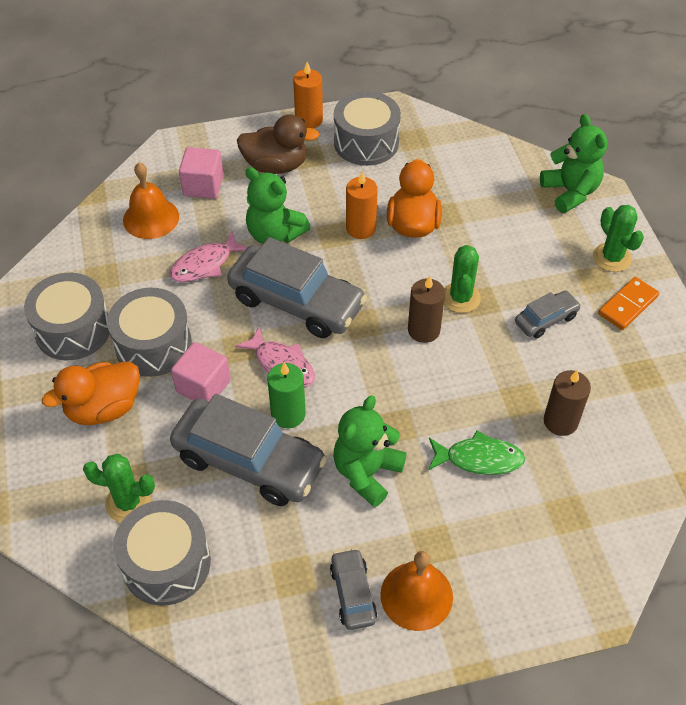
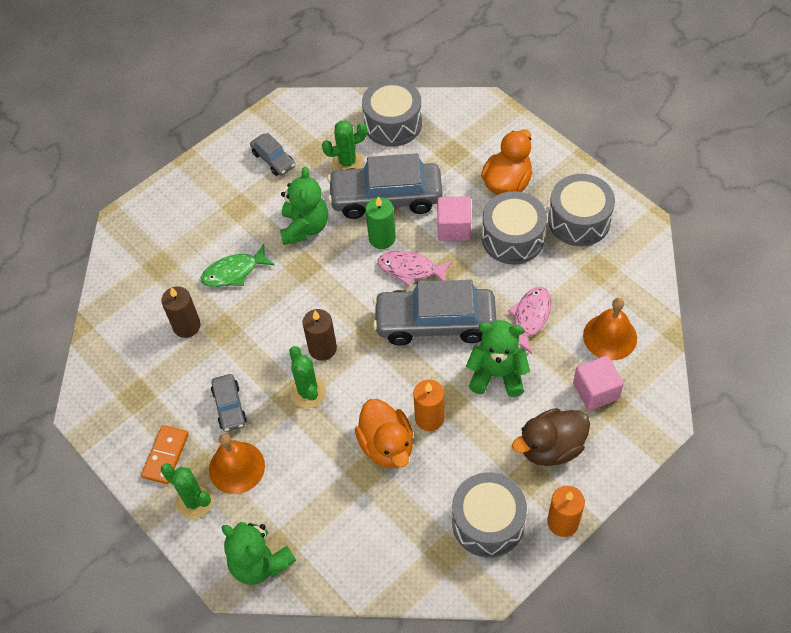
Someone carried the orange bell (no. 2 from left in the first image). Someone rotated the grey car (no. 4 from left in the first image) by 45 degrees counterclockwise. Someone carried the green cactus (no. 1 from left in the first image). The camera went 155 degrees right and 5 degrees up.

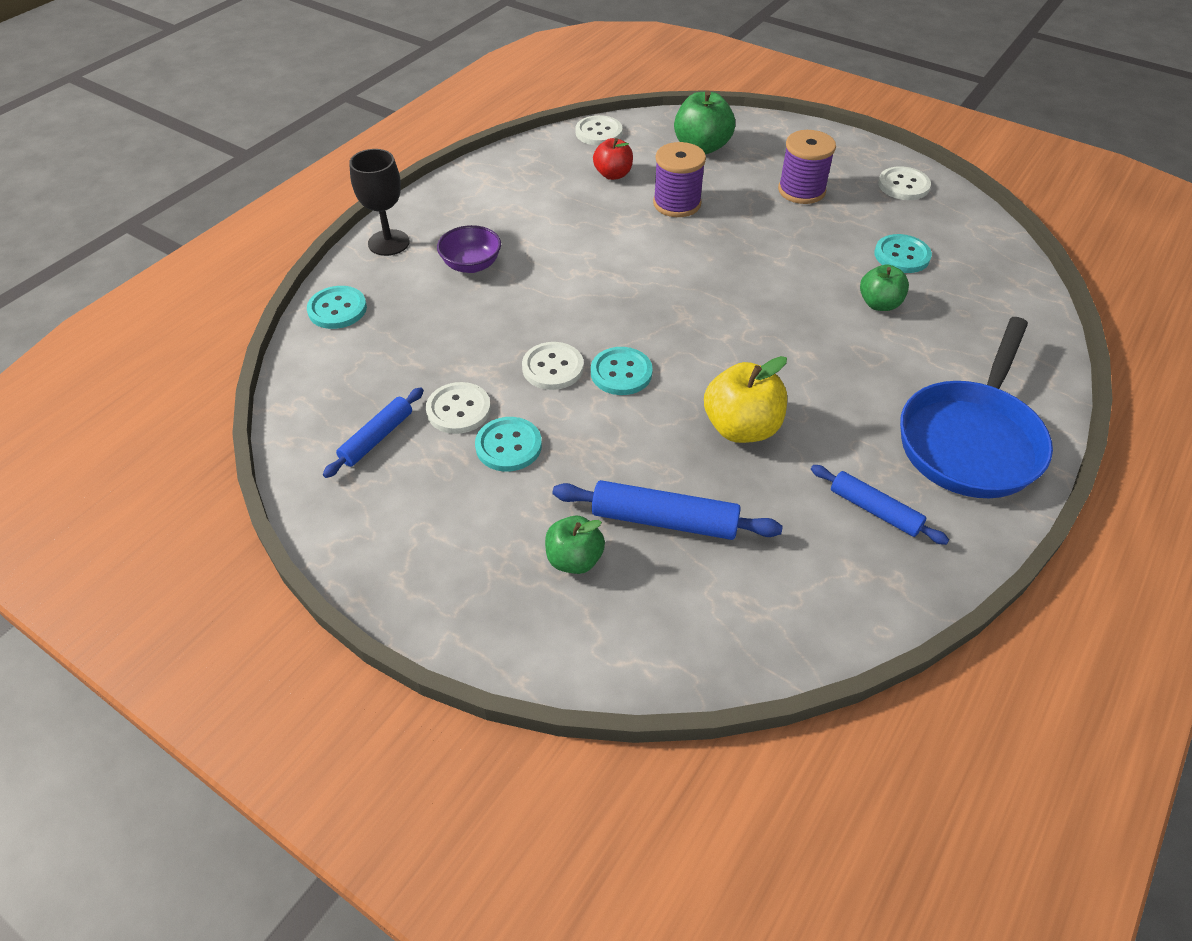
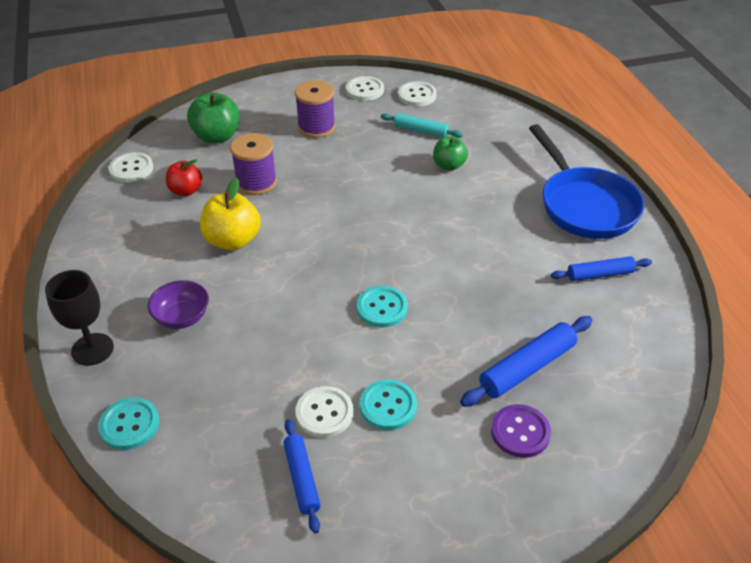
Someone carried the yellow apple. Someone swapped the turquoise button (no. 4 from left) for the turquoise rolling pin. Someone carried the white button (no. 2 from left in the first image). Someone swapped the green apple (no. 1 from left) for the purple button. The camera went 50 degrees left and 5 degrees down.

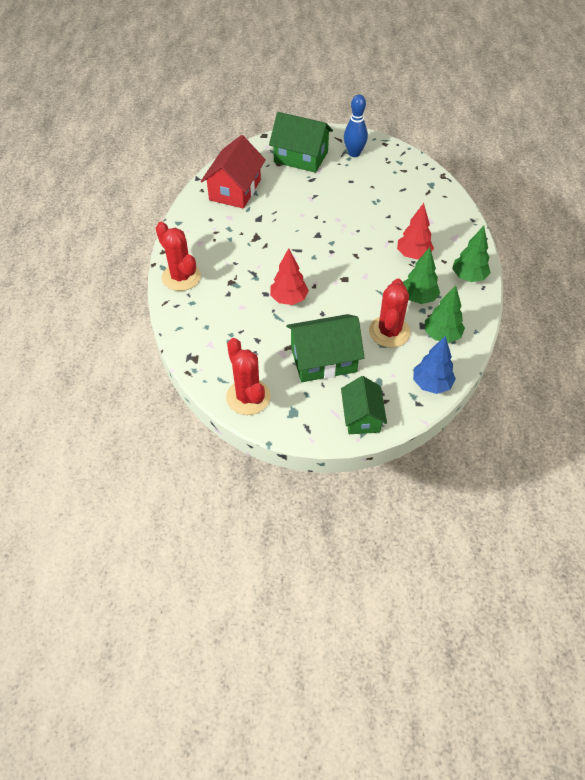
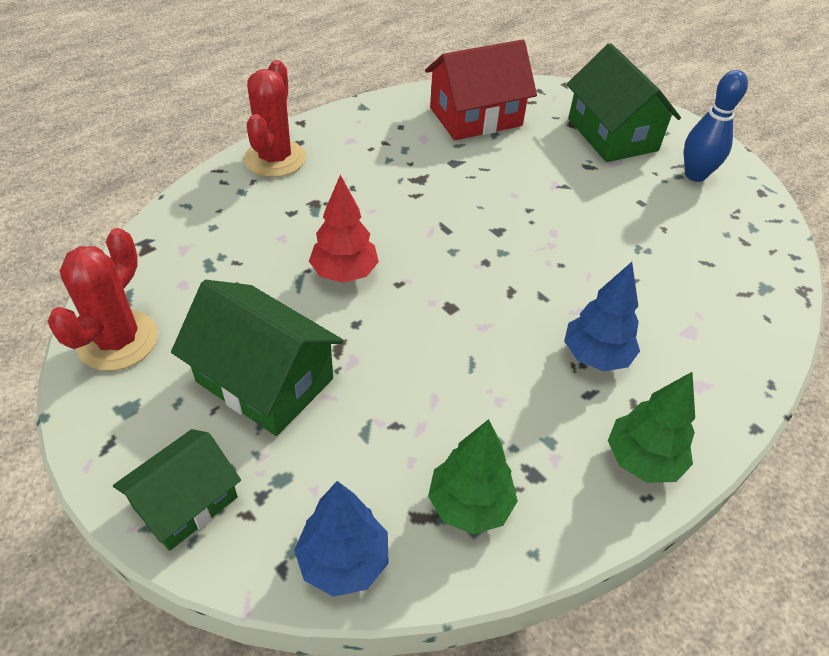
Someone repainted the red tree (no. 2 from left), which became the blue tree (no. 2 from left). Someone took away the red cactus (no. 3 from left). Someone took away the green tree (no. 1 from left). The camera went 45 degrees right and 5 degrees down.

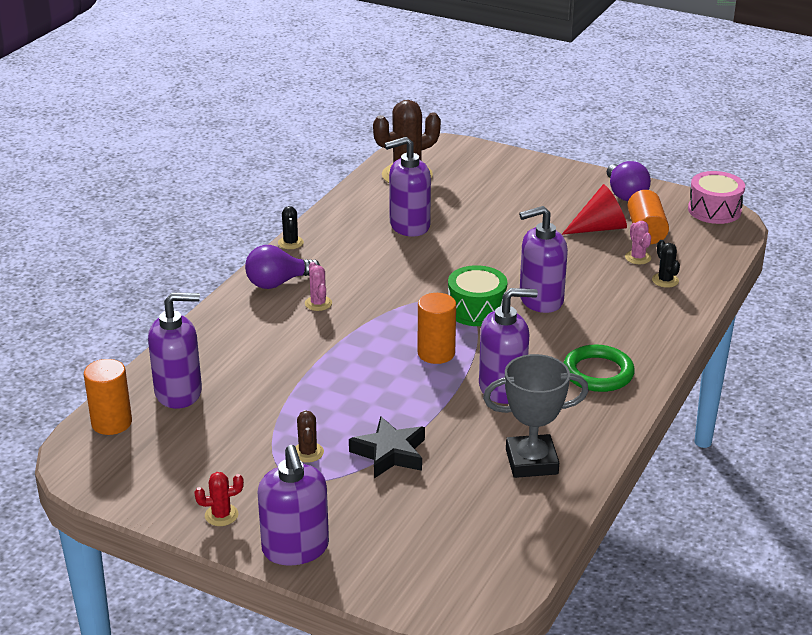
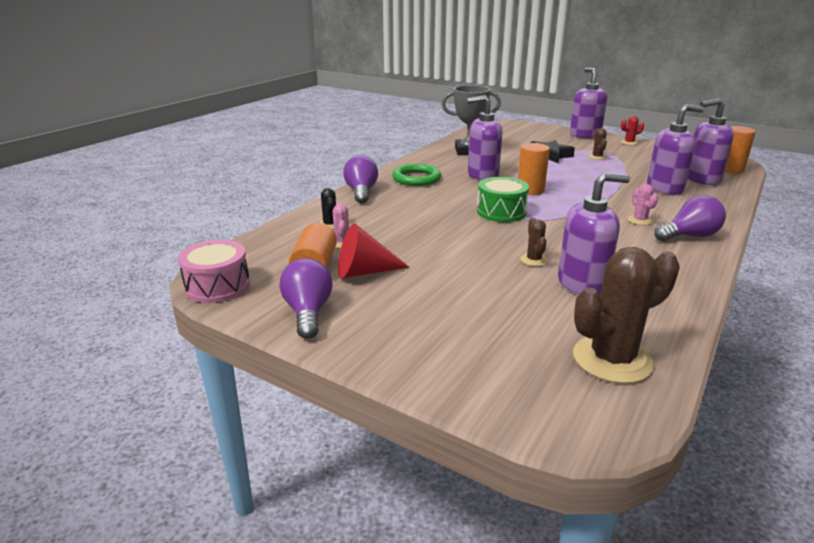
Someone put down the purple light bulb (no. 2 from left). Someone put down the brown cactus (no. 1 from left). Someone carried the purple soap dispenser (no. 5 from left in the first image). Someone took away the black cactus (no. 1 from left). The camera went 175 degrees left and 5 degrees down.

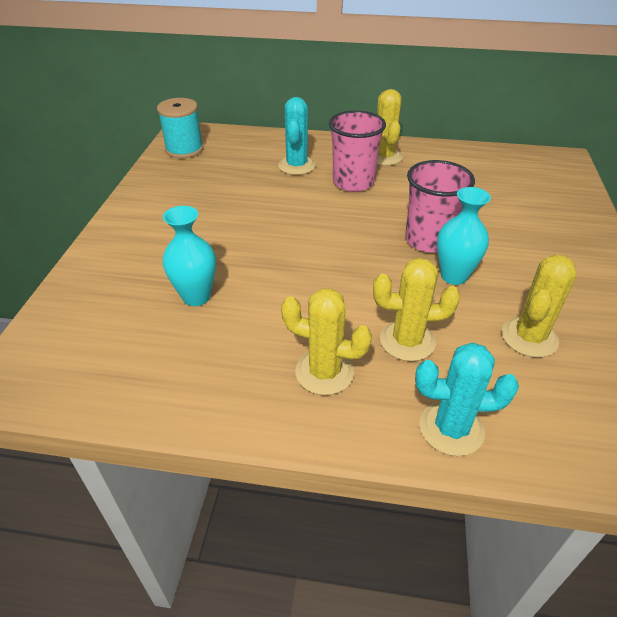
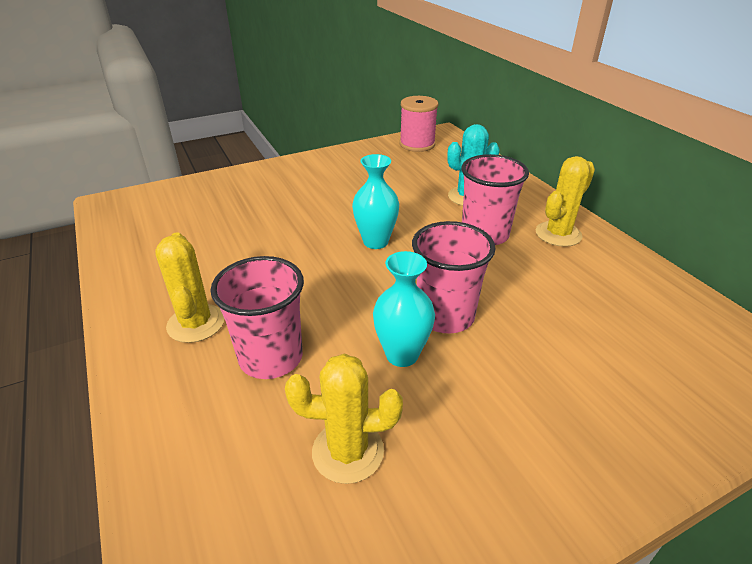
Someone swapped the yellow cactus (no. 3 from left) for the pink cup (no. 1 from left). Someone carried the turquoise vase (no. 1 from left). Someone repainted the turquoise spool, which became the pink spool. Someone took away the turquoise cactus (no. 2 from left). The camera went 55 degrees right and 5 degrees down.

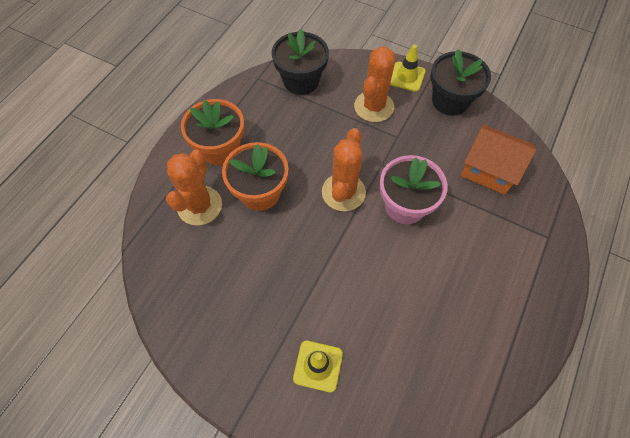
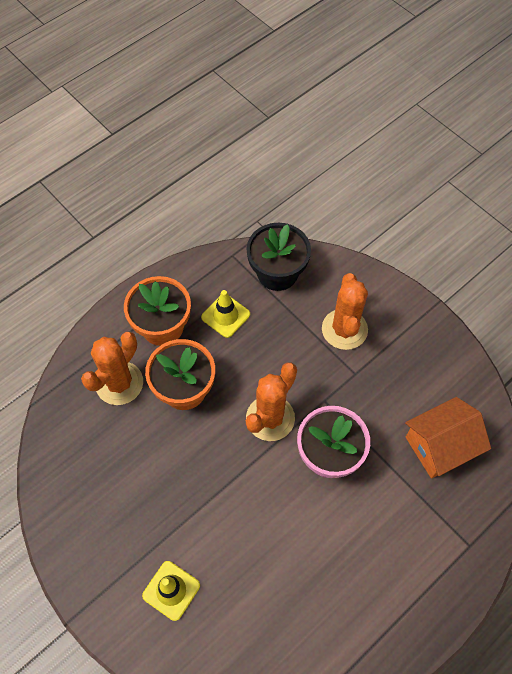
Someone carried the yellow traffic cone (no. 2 from left). Someone rotated the orange cactus (no. 3 from left) by 45 degrees counterclockwise. Someone rotated the orange house by 75 degrees counterclockwise. Someone took away the black flower pot (no. 2 from left). The camera went 20 degrees right and 0 degrees up.

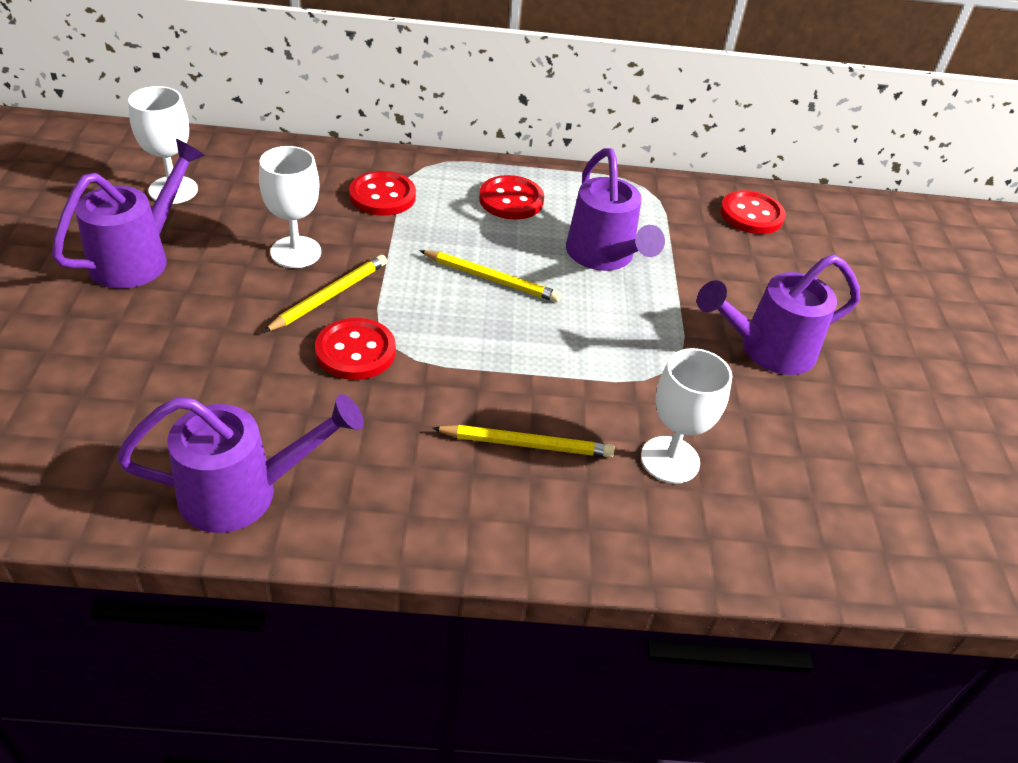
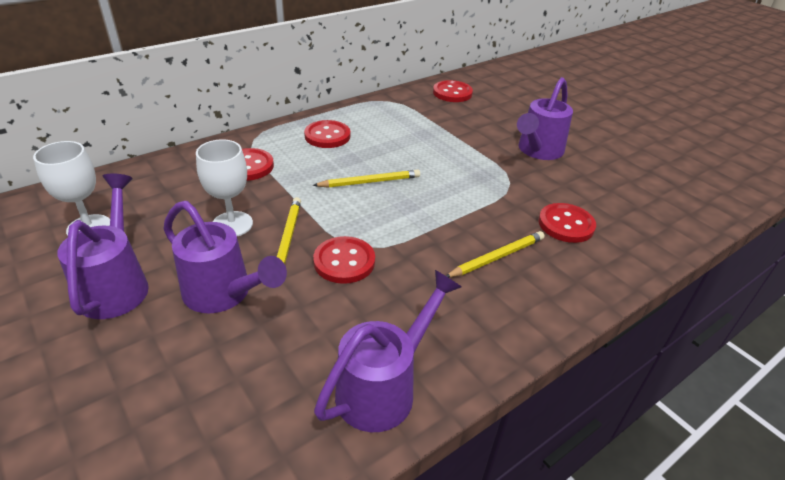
Someone carried the purple watering can (no. 3 from left in the first image). Someone swapped the white goblet (no. 3 from left) for the red button (no. 5 from left). The camera went 35 degrees left and 5 degrees down.

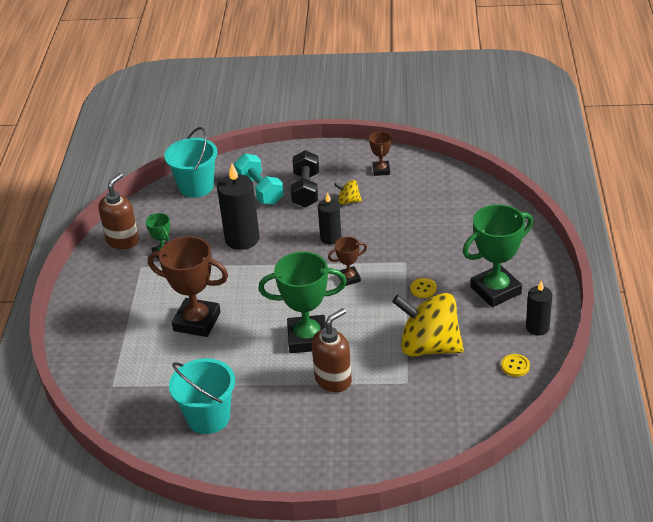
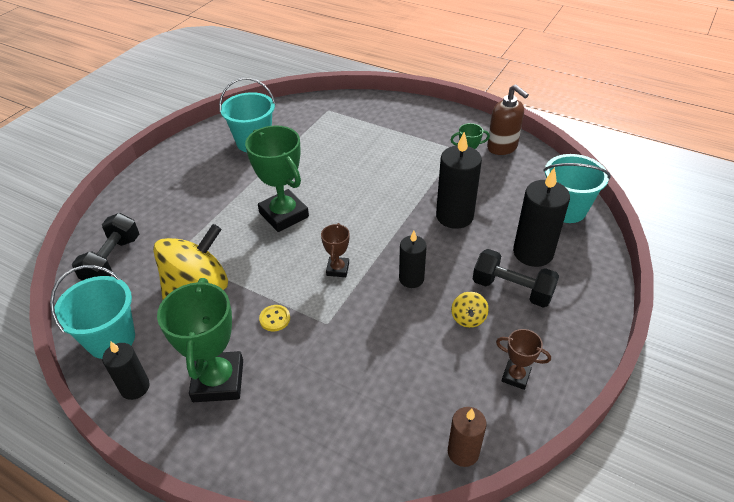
Someone swapped the yellow button (no. 2 from left) for the turquoise bucket (no. 1 from left). Someone put down the black dumbbell (no. 1 from left). Someone rotated the green trophy (no. 2 from left) by 60 degrees counterclockwise. Someone put down the brown candle. Someone rotated the yellow spinning top (no. 1 from left in the first image) by 150 degrees clockwise. Someone swapped the turquoise dumbbell for the black candle (no. 4 from left). Someone took away the brown trophy (no. 1 from left). Someone took away the brown soap dispenser (no. 2 from left). The camera went 115 degrees right and 5 degrees up.

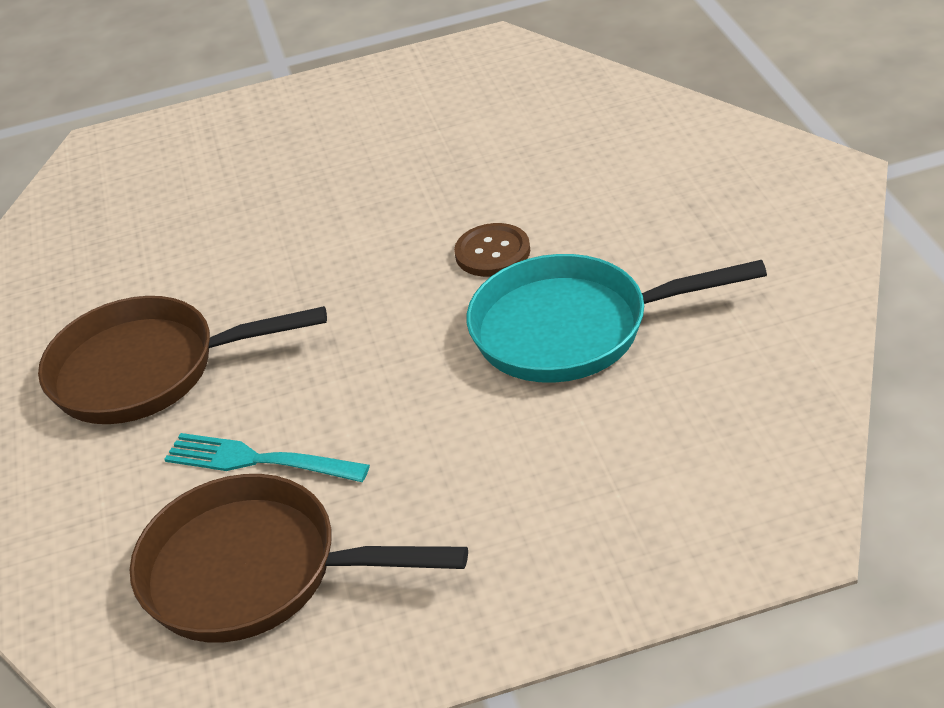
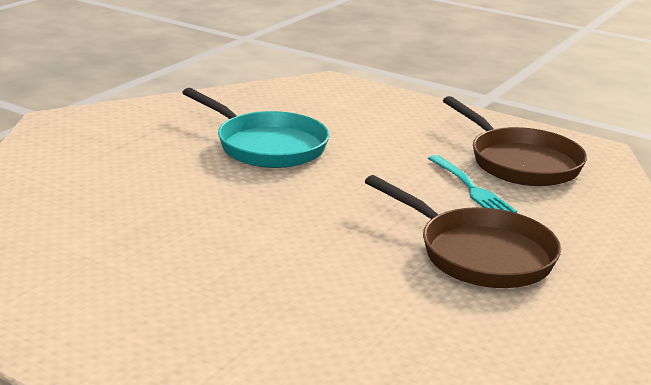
Someone took away the brown button. The camera went 140 degrees left and 15 degrees down.

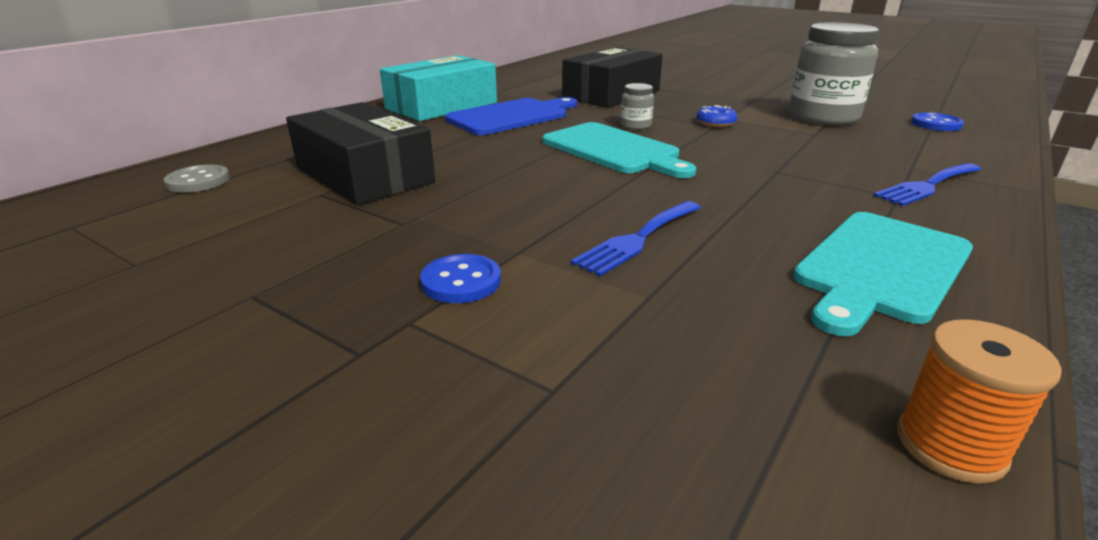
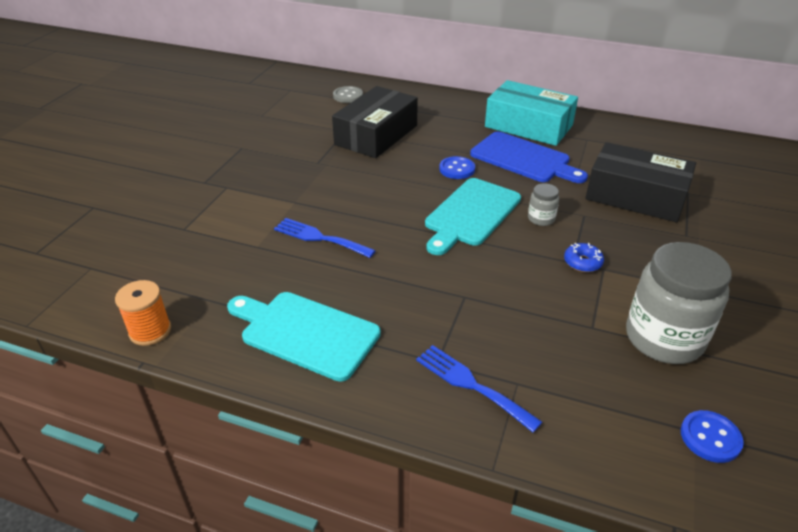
Someone carried the blue button (no. 1 from left). The camera went 75 degrees right and 10 degrees up.

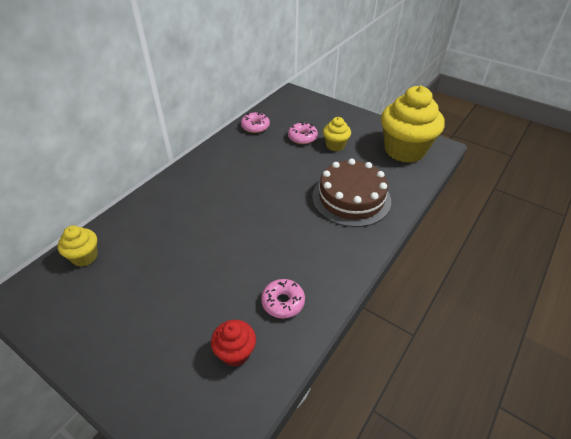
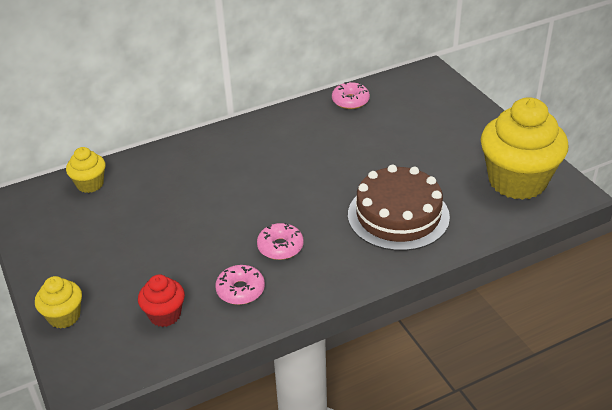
Someone carried the yellow cupcake (no. 2 from left in the first image). Someone carried the pink donut (no. 3 from left in the first image). The camera went 30 degrees right and 5 degrees down.

